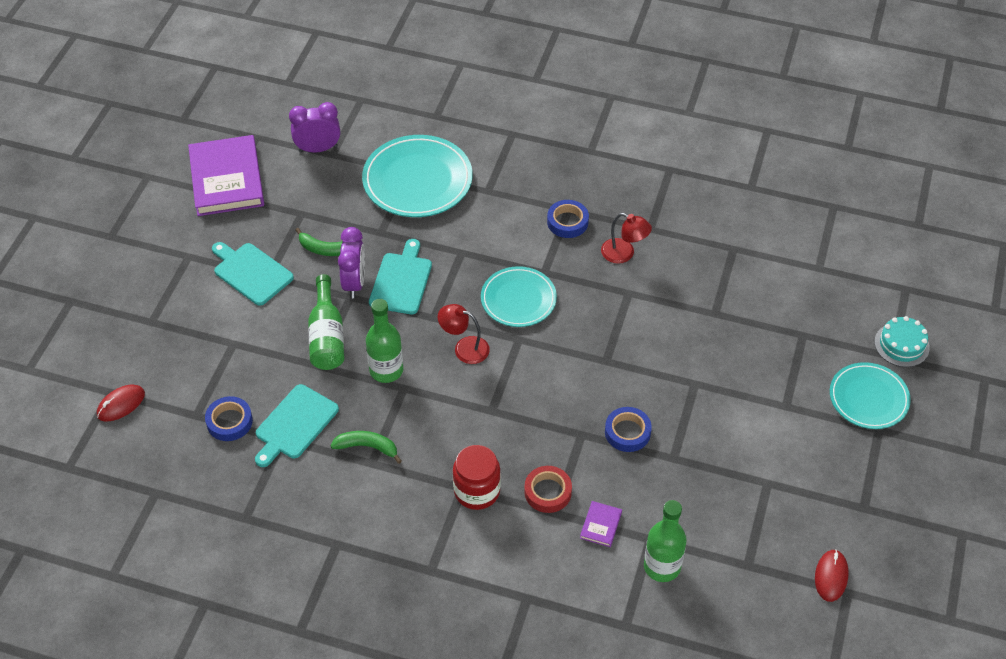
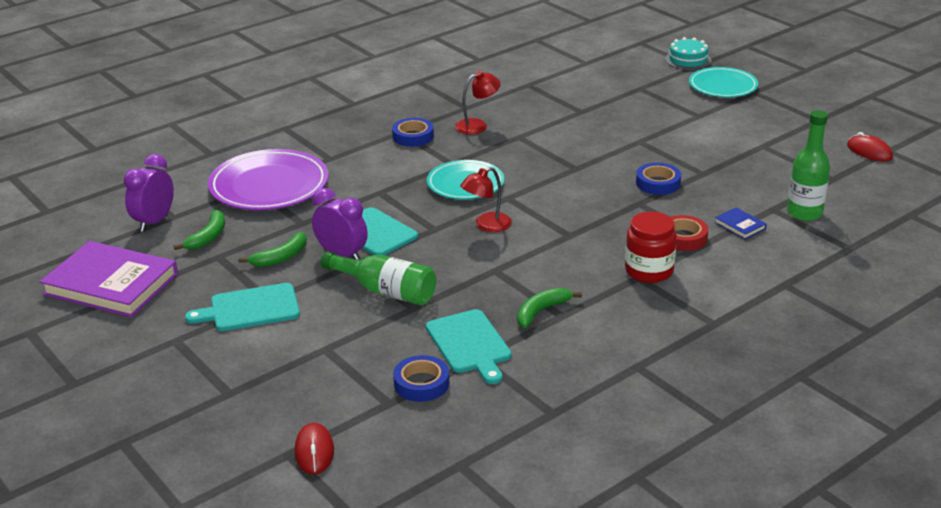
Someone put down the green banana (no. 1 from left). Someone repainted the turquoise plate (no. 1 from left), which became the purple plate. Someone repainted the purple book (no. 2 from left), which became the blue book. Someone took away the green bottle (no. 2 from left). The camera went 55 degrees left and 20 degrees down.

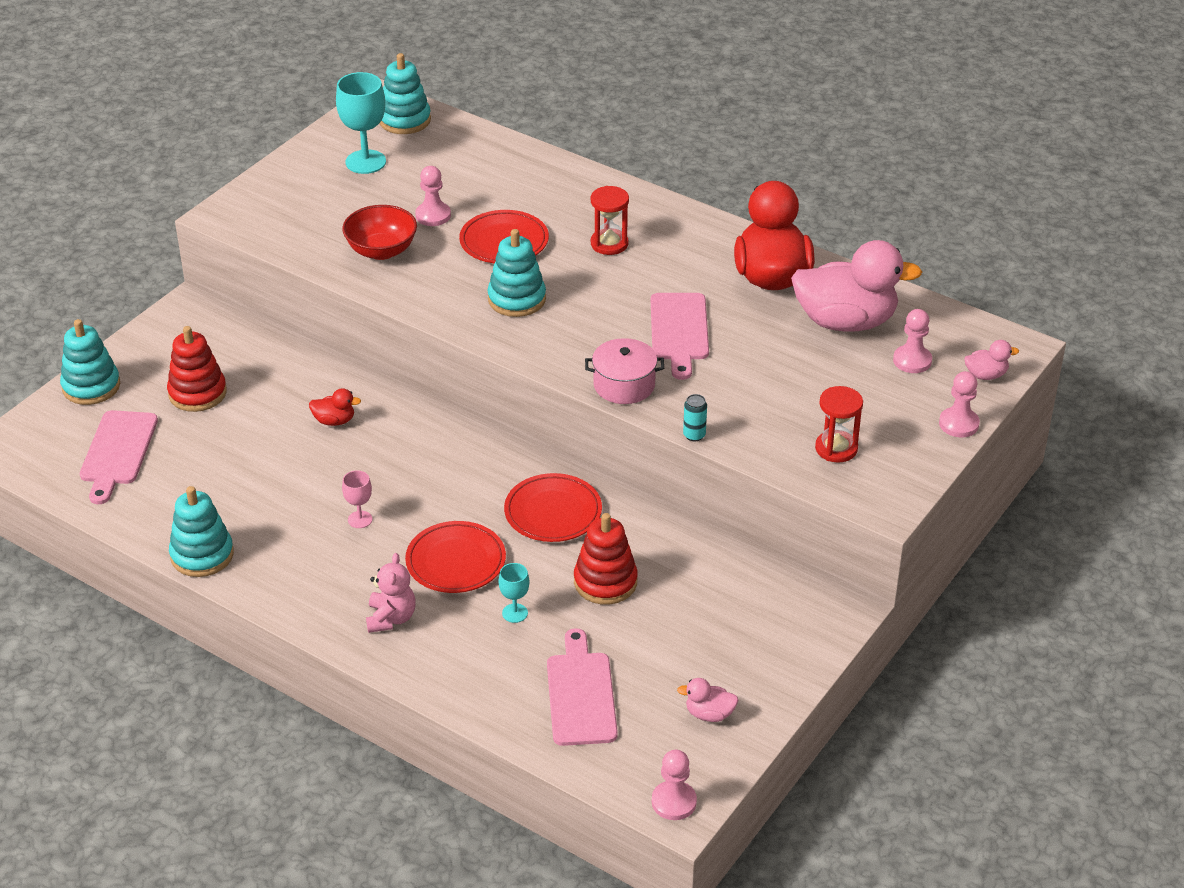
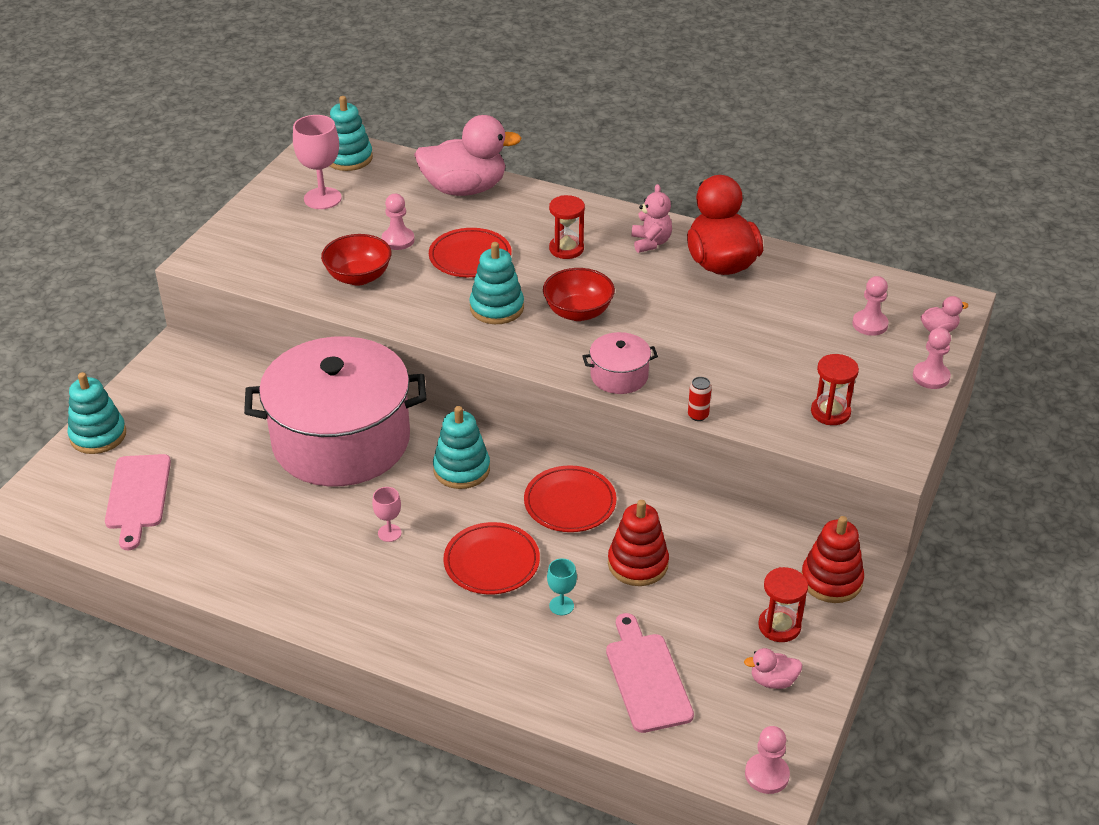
Someone swapped the red duck (no. 1 from left) for the pink pot (no. 1 from left). Someone repainted the turquoise goblet (no. 1 from left), which became the pink goblet (no. 1 from left). Someone carried the pink duck (no. 2 from left in the first image). Someone carried the turquoise stacking toy (no. 2 from left in the first image). Someone put down the red bowl (no. 2 from left). Someone carried the pink teddy bear. Someone repainted the turquoise can, which became the red can. Someone put down the red hourglass (no. 2 from left). Someone carried the red stacking toy (no. 1 from left in the first image). Someone took away the pink cutting board (no. 3 from left). The camera went 10 degrees left and 0 degrees up.

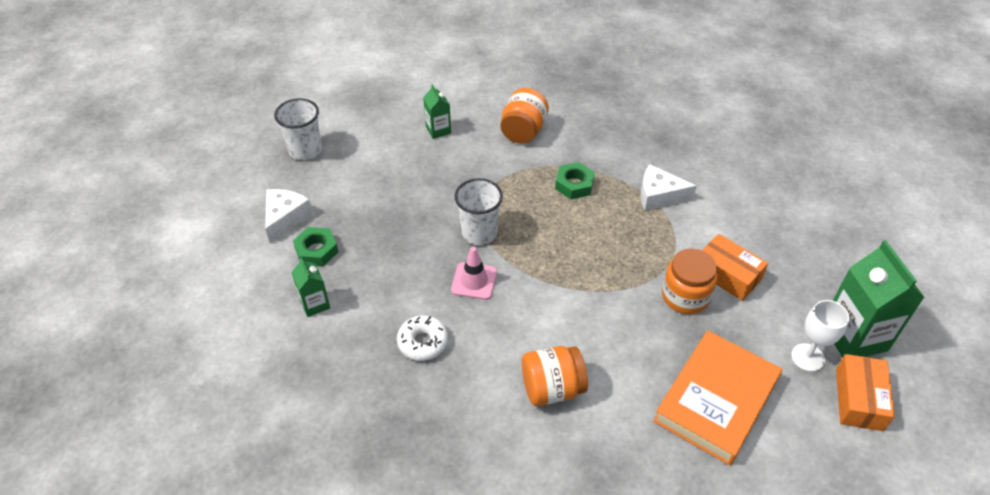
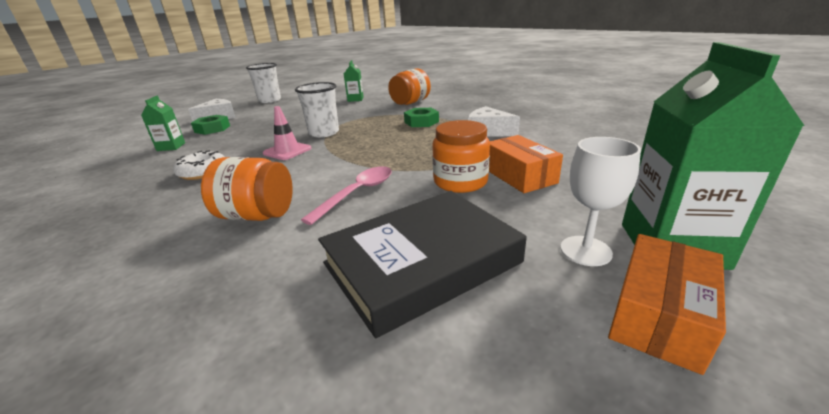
Someone put down the pink spoon. Someone repainted the orange book, which became the black book. The camera went 25 degrees right and 20 degrees down.

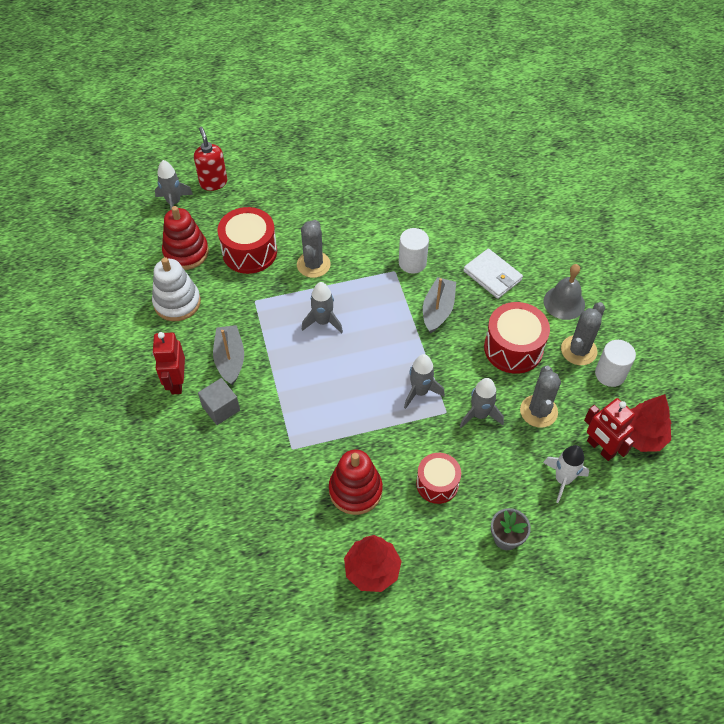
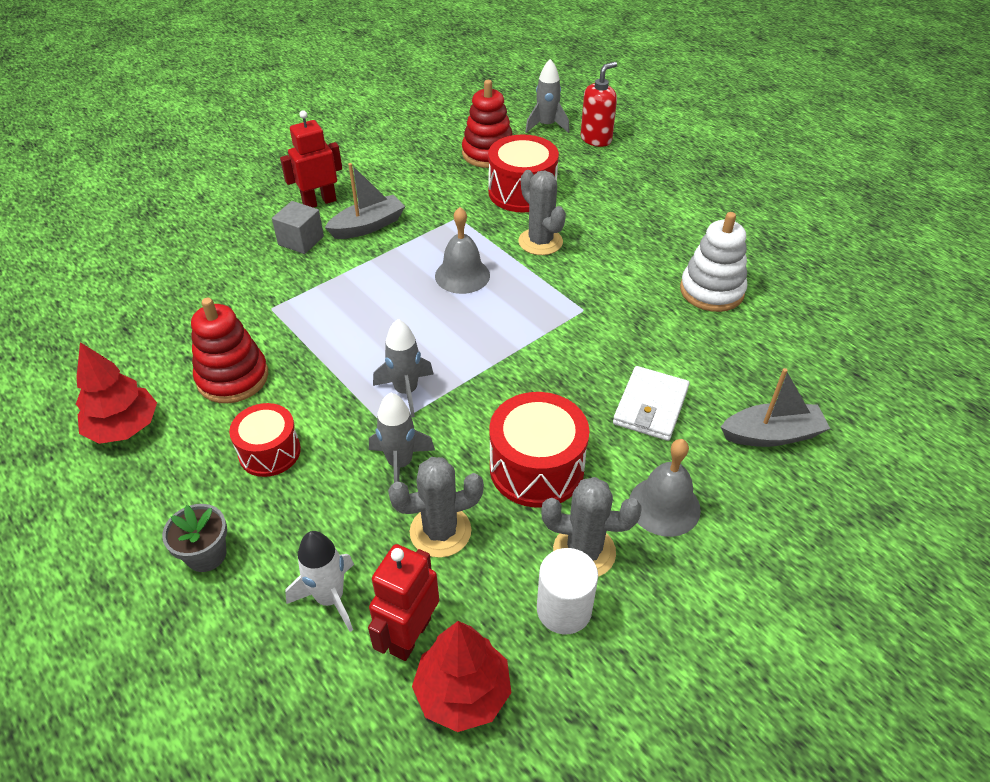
Someone swapped the grey rocket (no. 2 from left) for the grey bell (no. 1 from left). Someone rotated the grey cactus (no. 1 from left in the first image) by 75 degrees clockwise. Someone carried the white stacking toy. Someone carried the grey boat (no. 2 from left). Someone took away the white cylinder (no. 1 from left). The camera went 65 degrees right and 10 degrees down.

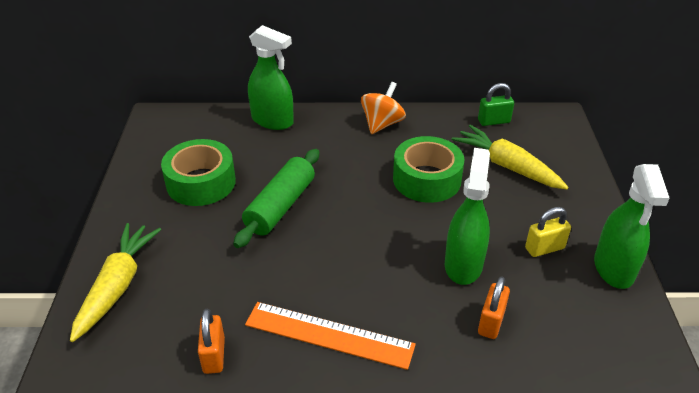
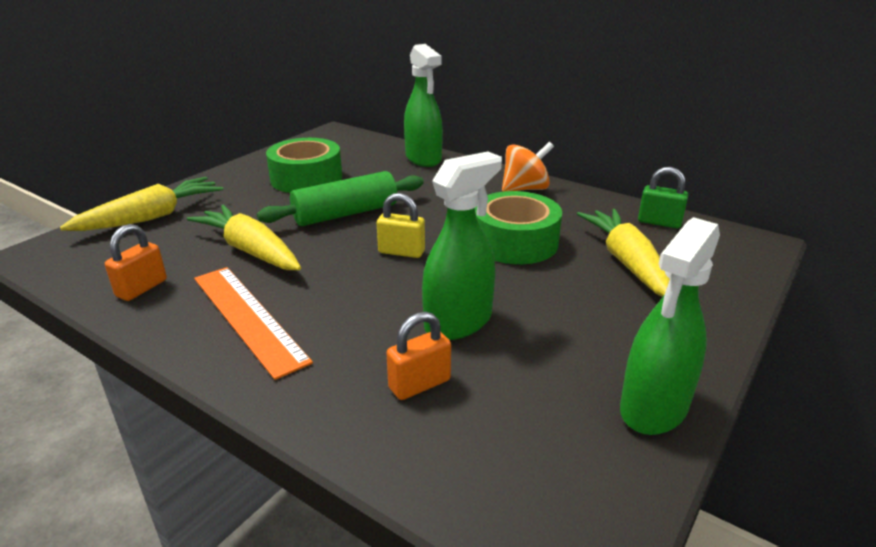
Someone put down the yellow carrot (no. 2 from left). Someone carried the yellow padlock. The camera went 35 degrees right and 10 degrees down.

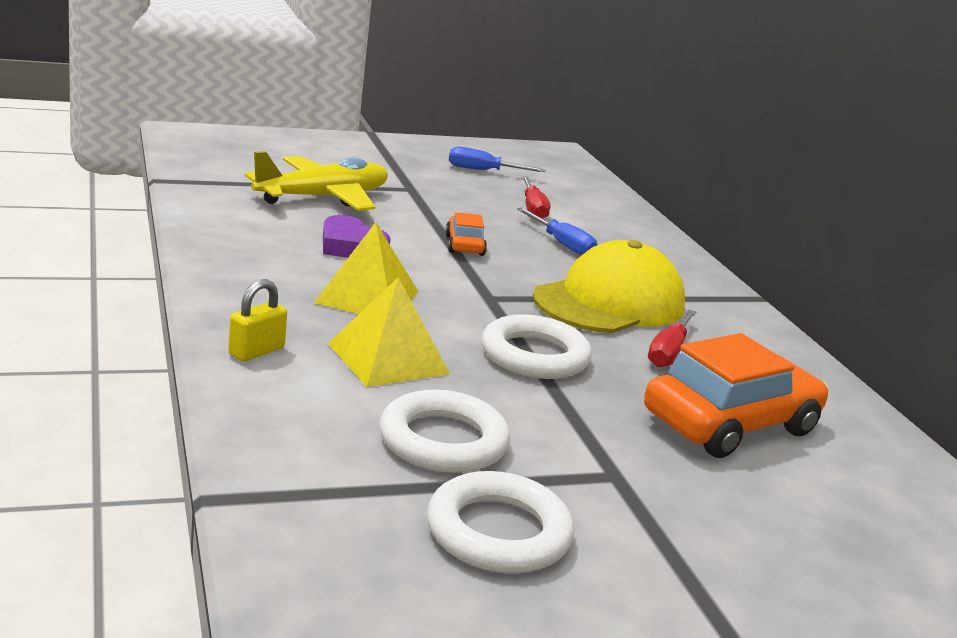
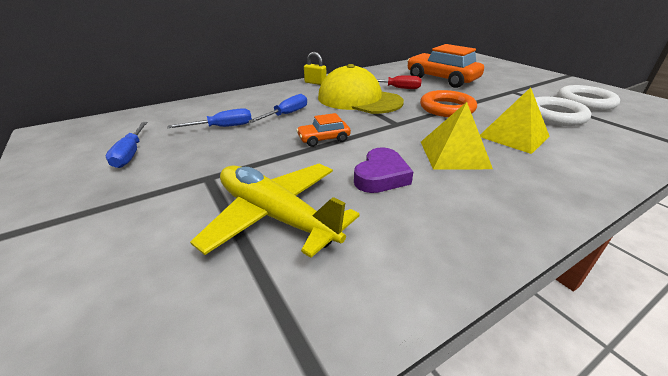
Someone repainted the red screwdriver (no. 1 from left), which became the blue screwdriver (no. 2 from left). Someone carried the yellow padlock. Someone repainted the white ring (no. 3 from left), which became the orange ring. The camera went 100 degrees left and 10 degrees up.

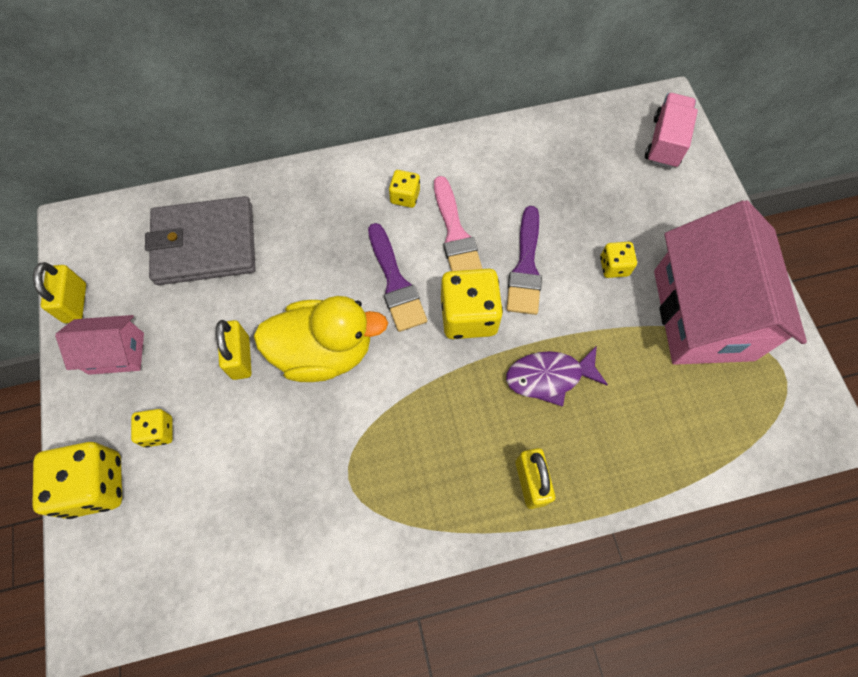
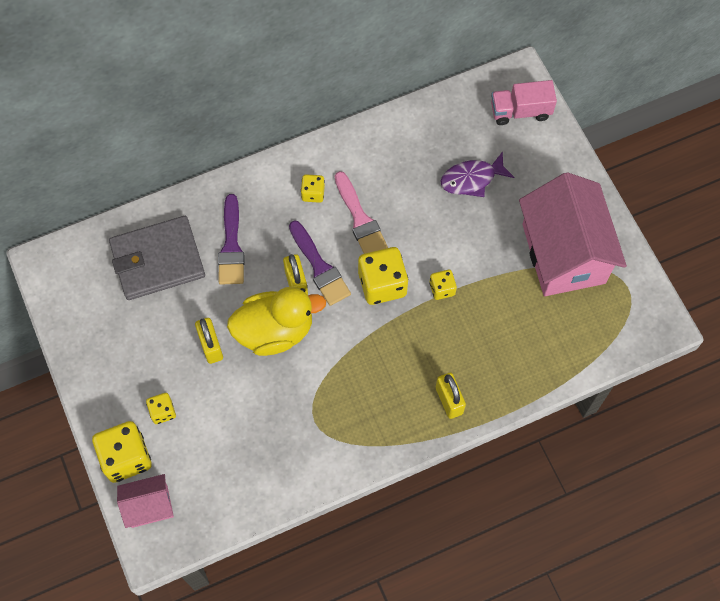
Someone carried the pink house (no. 1 from left). Someone carried the purple brush (no. 2 from left in the first image). Someone carried the yellow padlock (no. 1 from left in the first image). Someone carried the yellow dice (no. 5 from left). Someone carried the purple fish. Someone rotated the pink truck by 105 degrees counterclockwise. The camera went 10 degrees left and 0 degrees up.

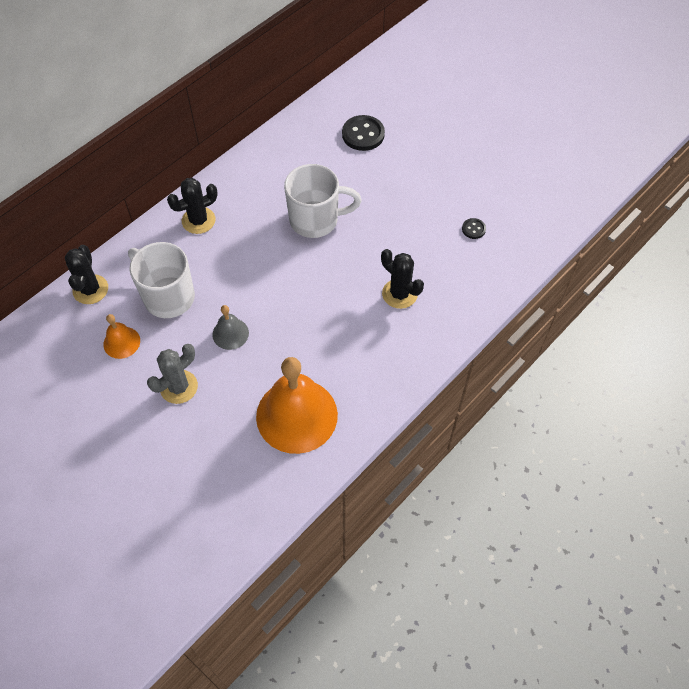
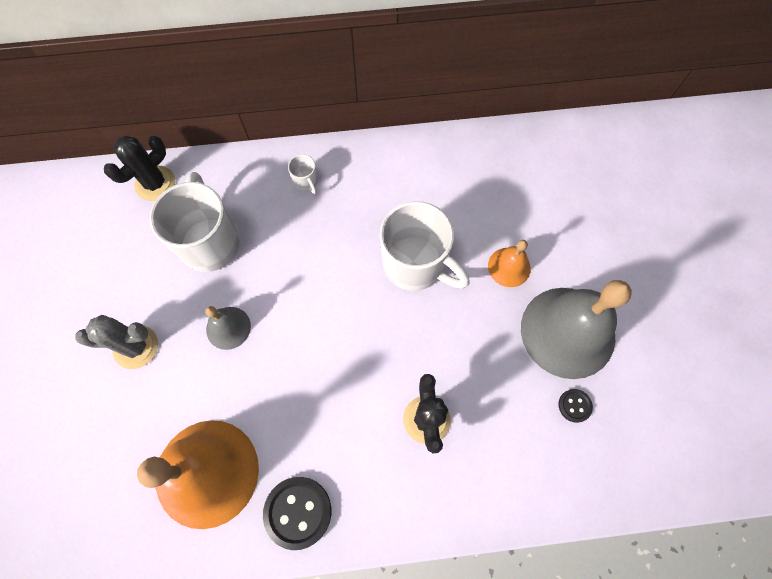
Someone carried the black button (no. 1 from left). Someone swapped the black cactus (no. 2 from left) for the white mug (no. 2 from left). Someone carried the orange bell (no. 1 from left in the first image). Someone put down the grey bell (no. 2 from left). The camera went 40 degrees right and 10 degrees up.

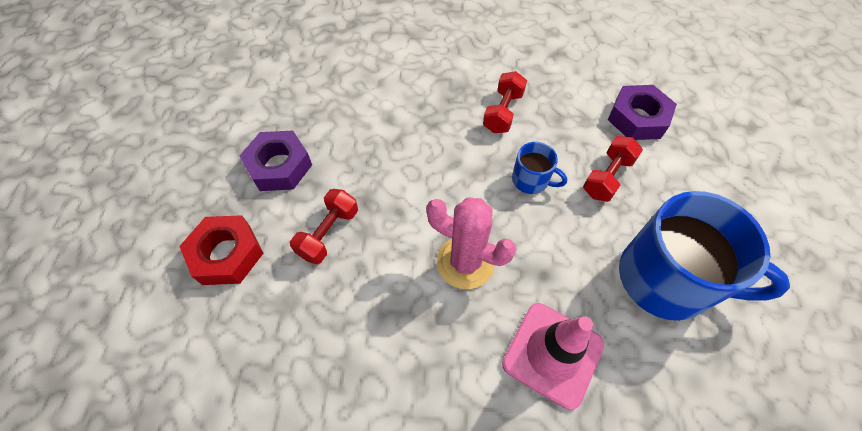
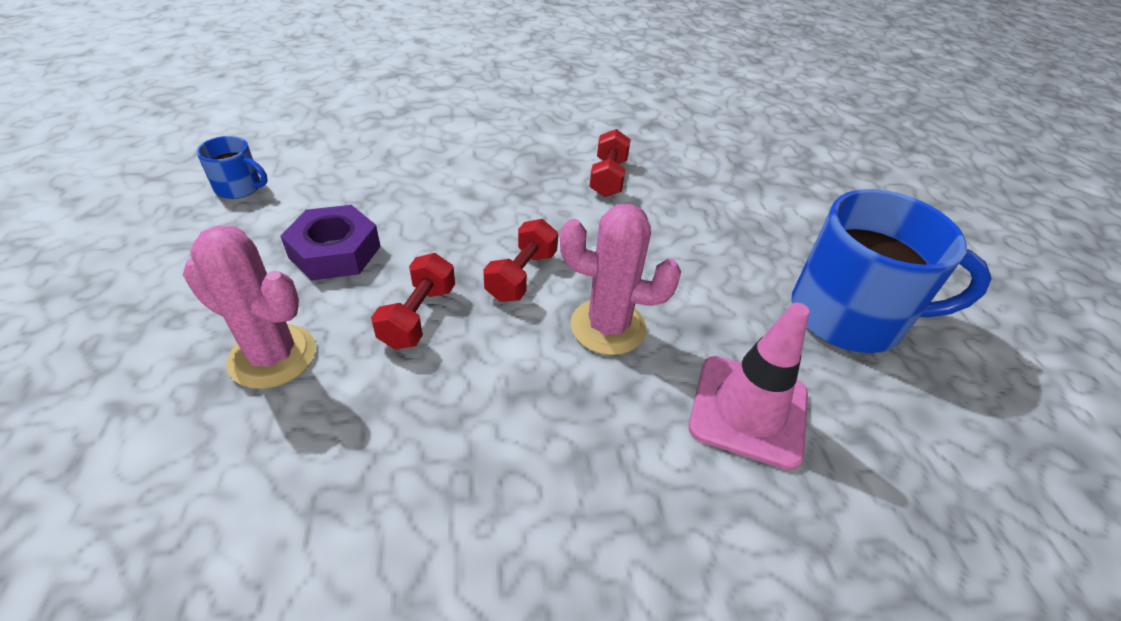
Someone swapped the red nut for the pink cactus (no. 1 from left). Someone carried the blue mug (no. 1 from left). Someone carried the red dumbbell (no. 3 from left in the first image). Someone took away the purple nut (no. 2 from left). The camera went 15 degrees left and 15 degrees down.

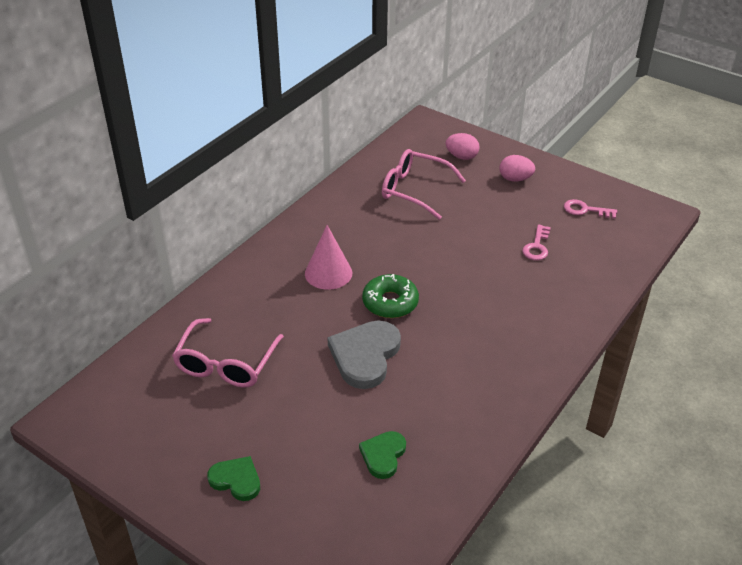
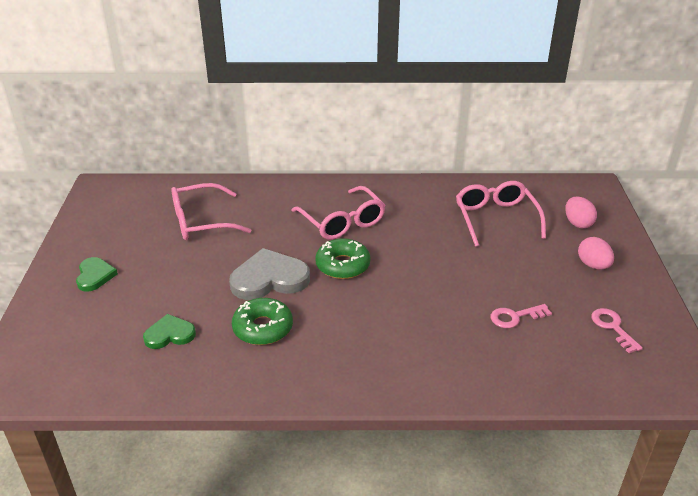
Someone put down the green donut (no. 1 from left). Someone swapped the pink cone for the pink glasses (no. 2 from left). The camera went 55 degrees right and 5 degrees down.

